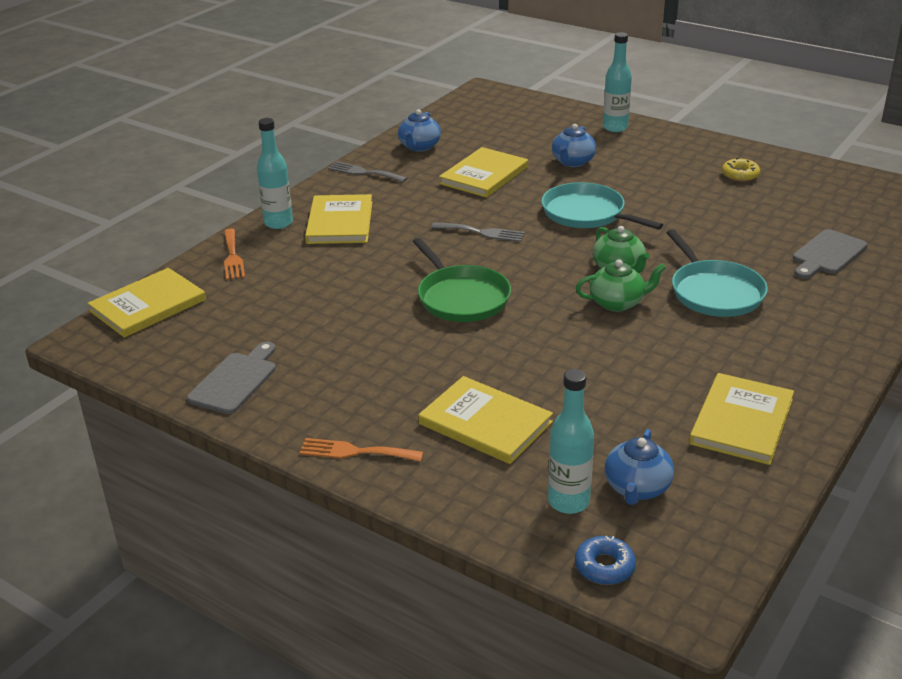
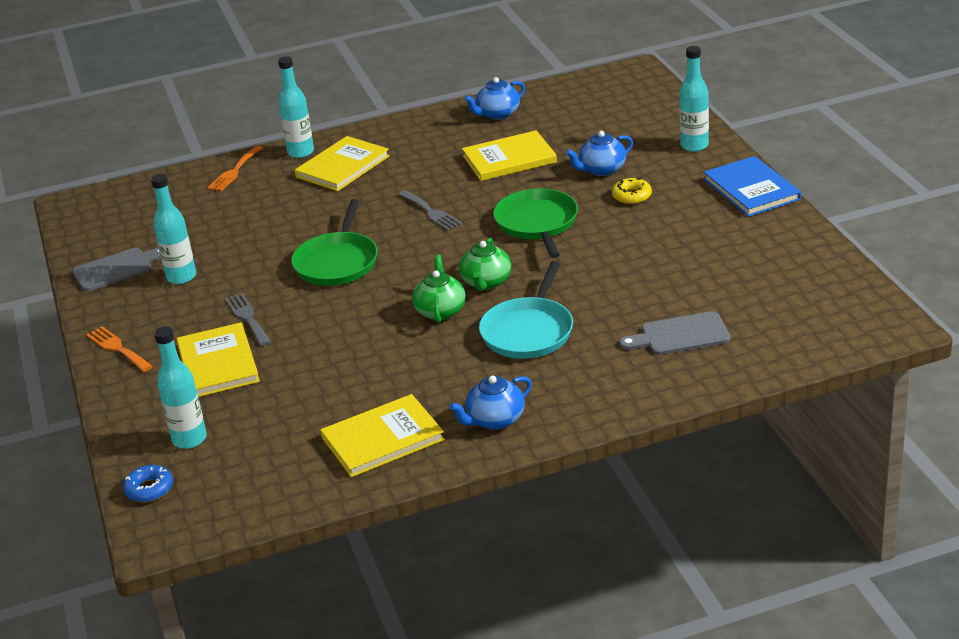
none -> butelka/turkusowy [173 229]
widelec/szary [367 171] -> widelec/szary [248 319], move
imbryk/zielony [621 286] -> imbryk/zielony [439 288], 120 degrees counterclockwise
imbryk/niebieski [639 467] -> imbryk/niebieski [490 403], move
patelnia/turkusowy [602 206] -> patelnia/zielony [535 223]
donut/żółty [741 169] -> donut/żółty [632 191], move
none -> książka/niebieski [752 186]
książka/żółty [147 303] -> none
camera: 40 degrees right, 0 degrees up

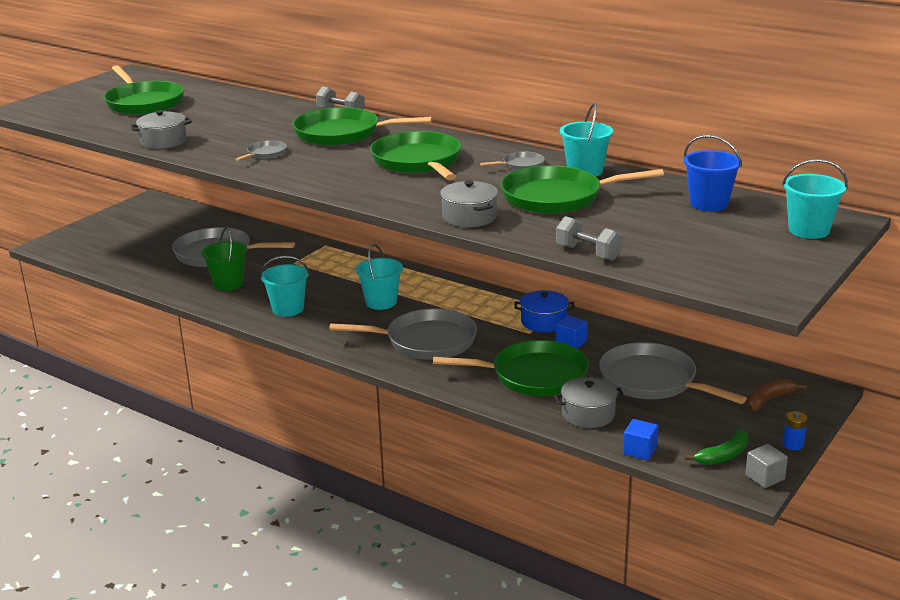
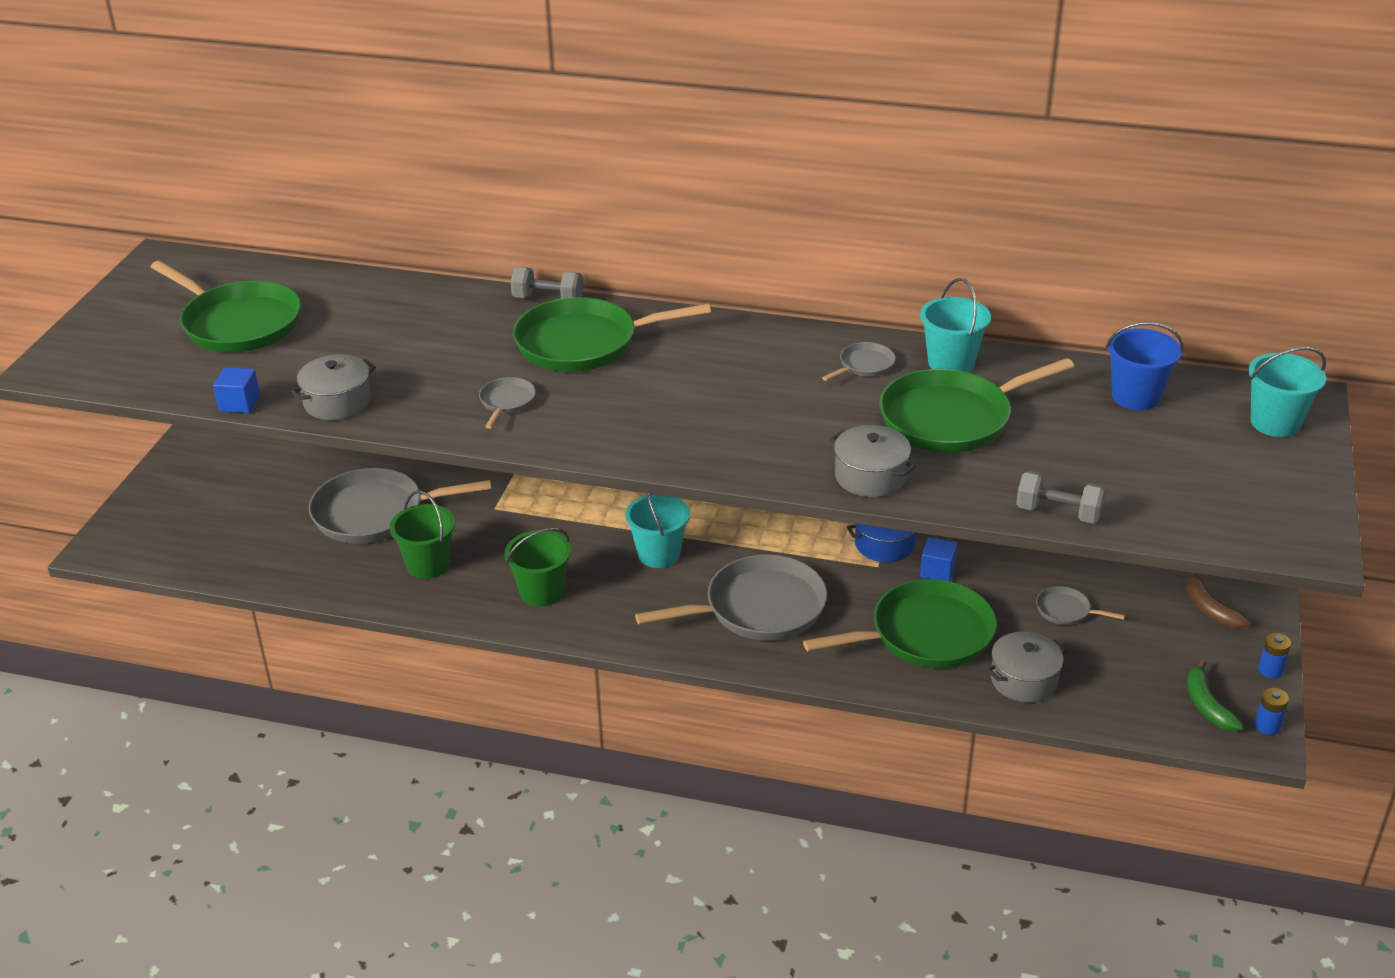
sześcian/niebieski [640 439] -> sześcian/niebieski [236 390], move
wiadro/turkusowy [285 286] -> wiadro/zielony [537 567]
patelnia/szary [673 373] -> patelnia/szary [1080 605], x0.45
banan/brązowy [777 395] -> banan/brązowy [1217 601], 60 degrees counterclockwise
banan/zielony [716 447] -> banan/zielony [1215 695], 135 degrees clockwise
sześcian/szary [766 466] -> bateria/niebieski [1272 711]
patelnia/zielony [415 155] -> none
camera: 20 degrees left, 10 degrees up

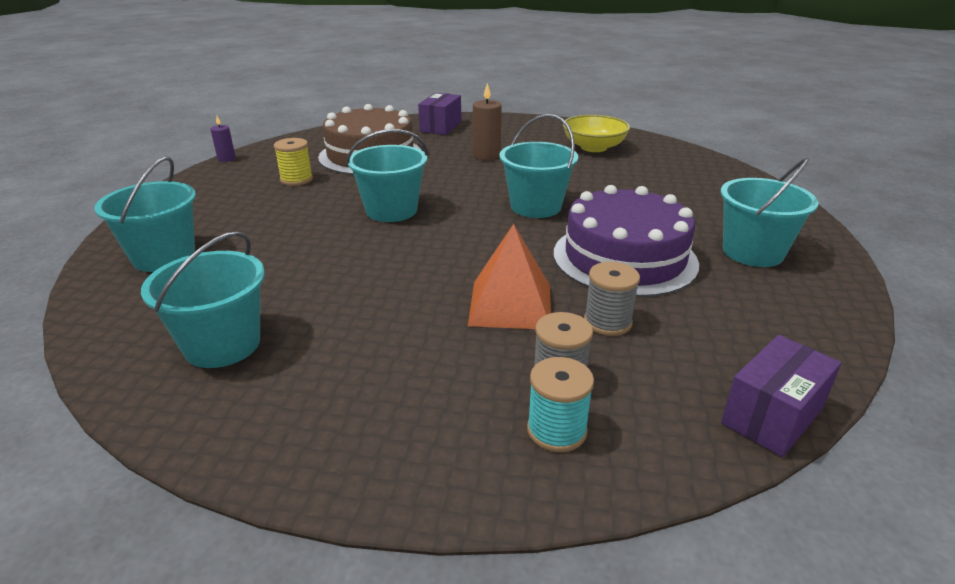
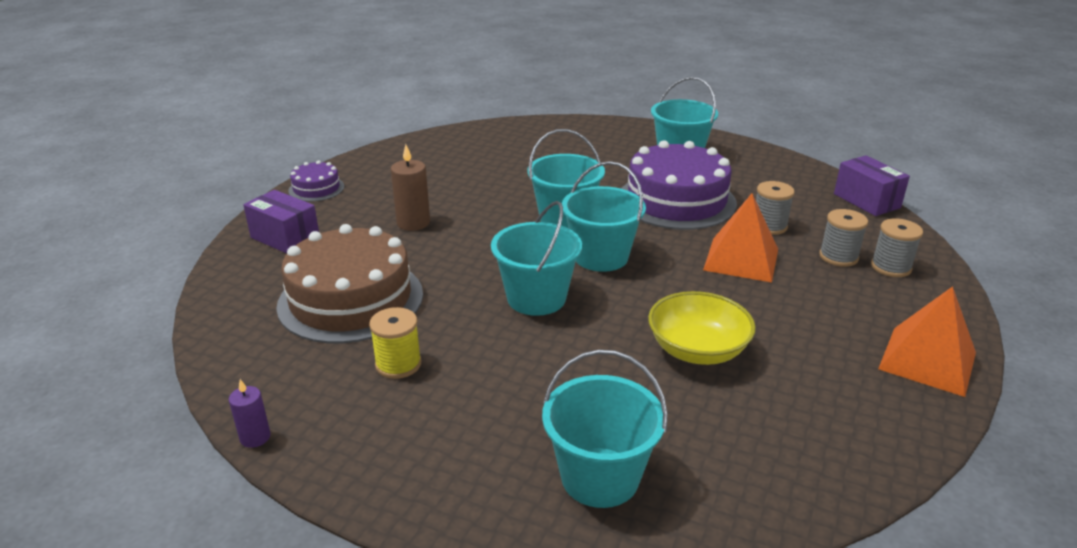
none -> tort/fioletowy [316 181]
wiadro/turkusowy [203 299] -> wiadro/turkusowy [604 216], move
miska/żółty [596 133] -> miska/żółty [702 328], move
szpulka/turkusowy [560 404] -> szpulka/szary [897 247]
none -> piramida/pomarańczowy [927 341]
camera: 75 degrees left, 0 degrees up

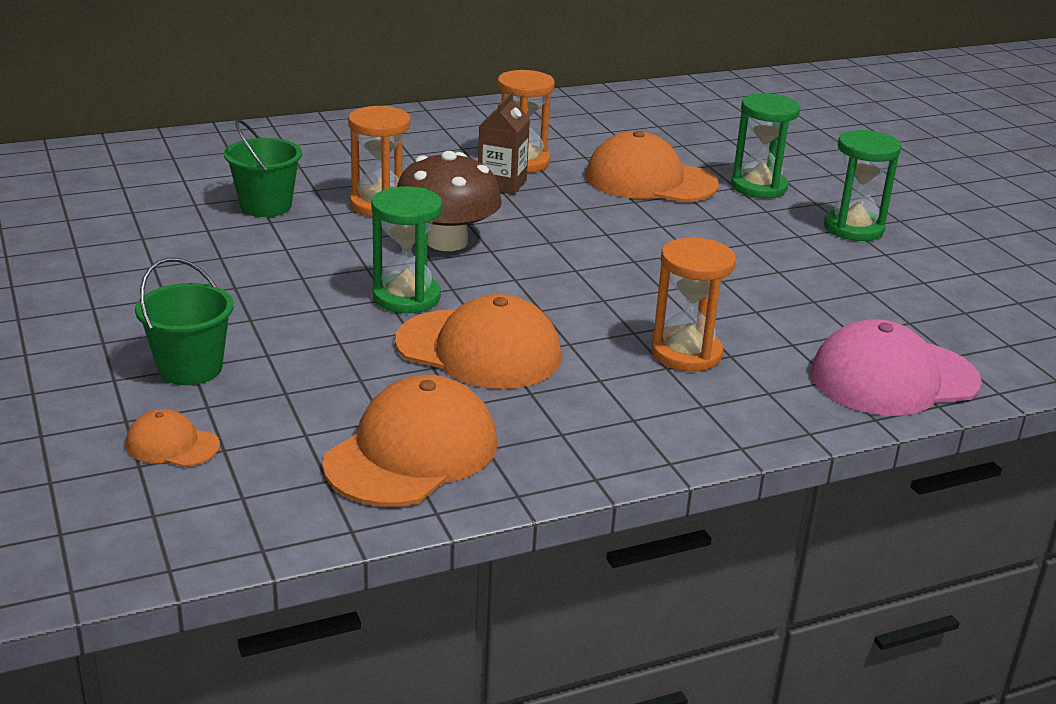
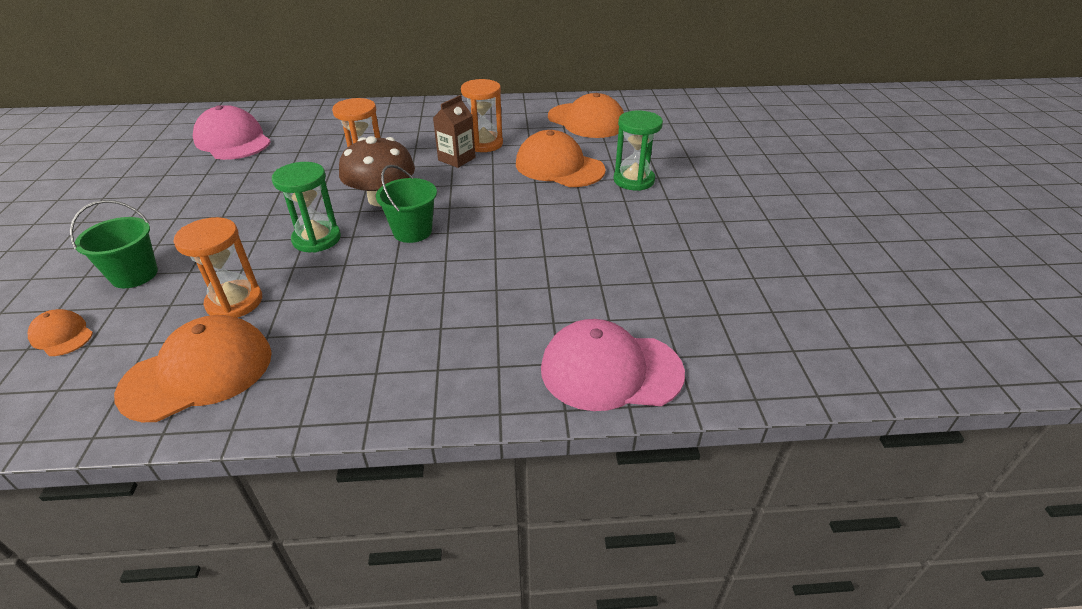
klepsydra/pomarańczowy [693 304] -> klepsydra/pomarańczowy [217 267], move
none -> czapka/różowy [232 132]
wiadro/zielony [263 168] -> wiadro/zielony [406 204], move
czapka/pomarańczowy [478 341] -> czapka/pomarańczowy [586 115], move
klepsydra/zielony [862 185] -> none
camera: 20 degrees right, 10 degrees up

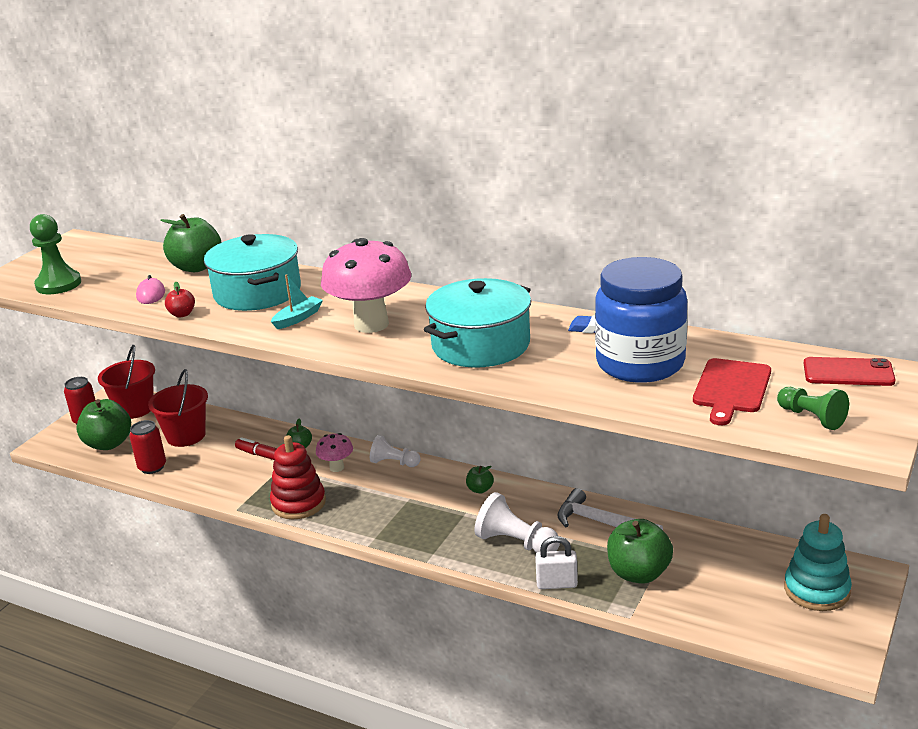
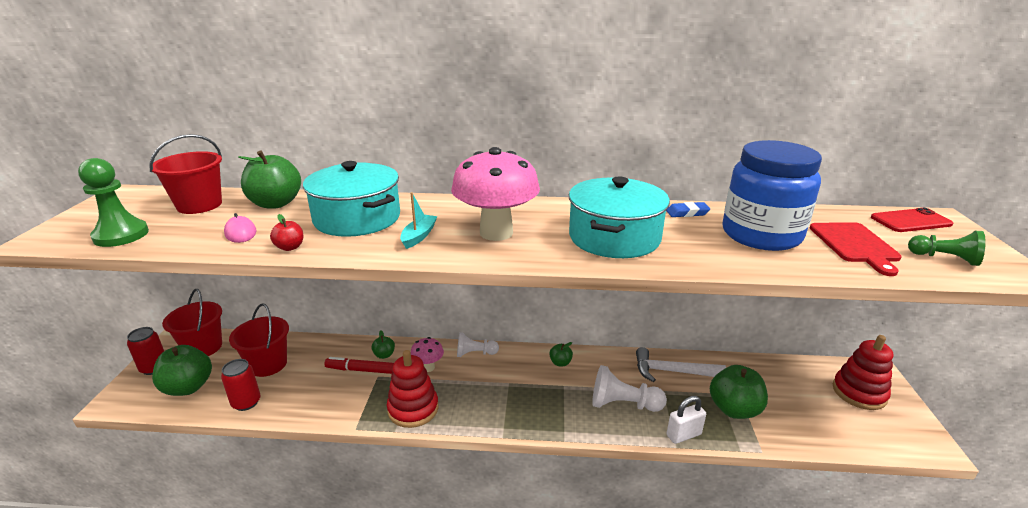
none -> wiadro/czerwony [185 174]
zabawka nakładanka/turkusowy [818 562] -> zabawka nakładanka/czerwony [863 372]
camera: 25 degrees left, 0 degrees up

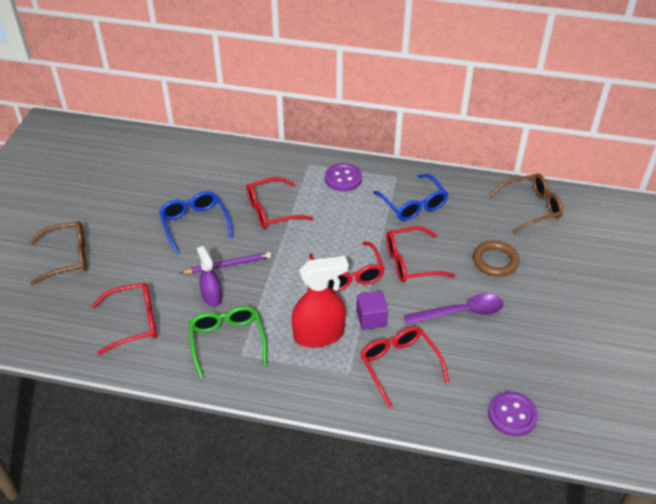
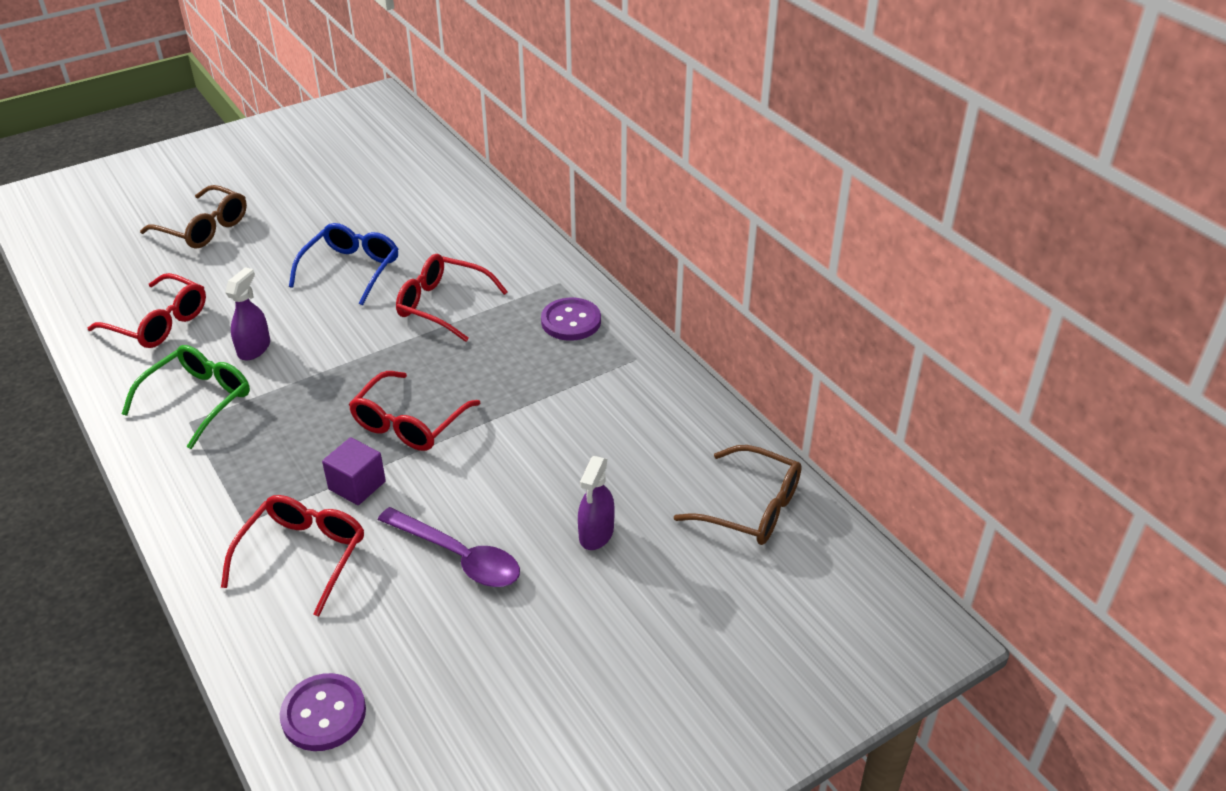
pierścień/brązowy [496 259] -> spryskiwacz/fioletowy [596 503]
ołówek/fioletowy [226 263] -> none
spryskiwacz/czerwony [320 302] -> none
okulary/niebieski [410 197] -> none
okulary/czerwony [420 254] -> none
camera: 45 degrees right, 5 degrees down

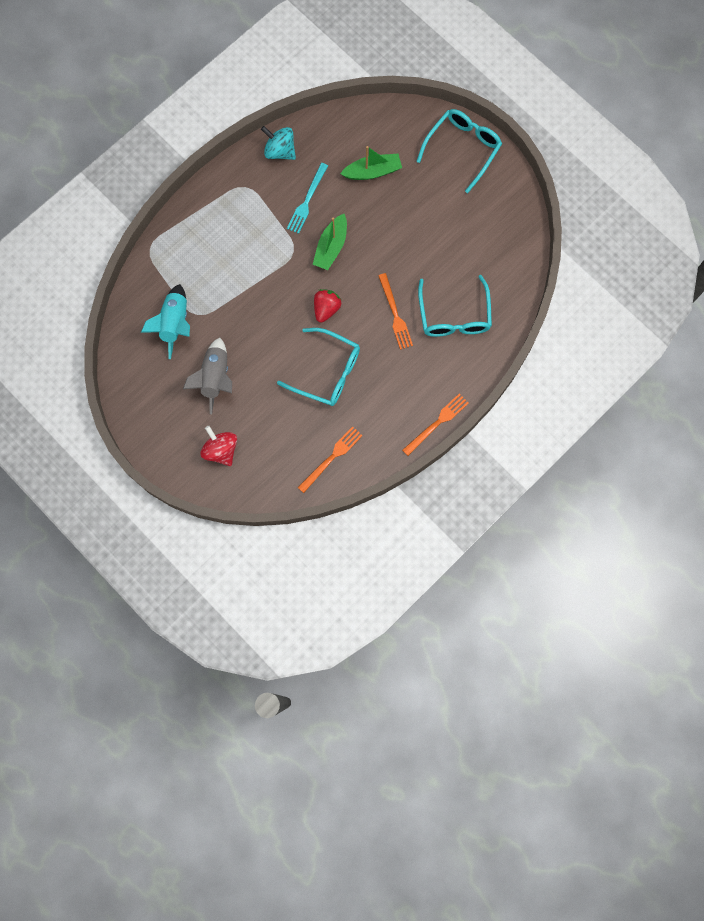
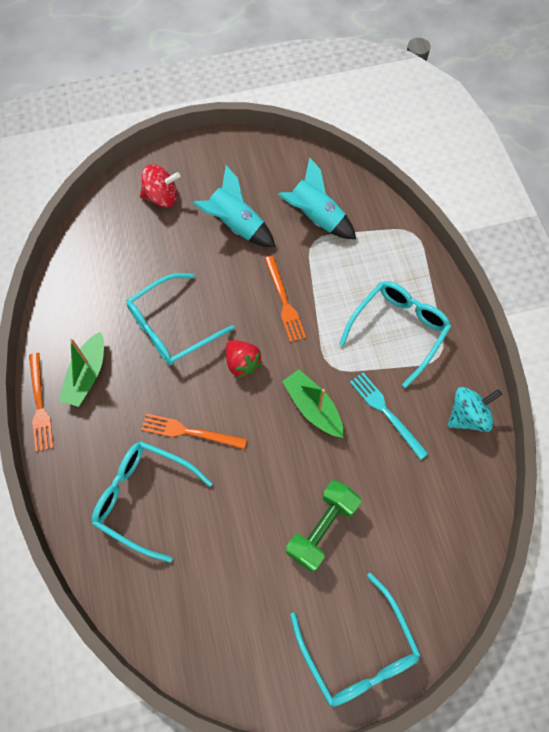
łódka/zielony [371 163] -> łódka/zielony [81 369], move
rakieta/szary [207 376] -> rakieta/turkusowy [233 206]
widelec/pomarańczowy [330 459] -> widelec/pomarańczowy [285 299], move
none -> hantel/zielony [323 526]
none -> okulary/turkusowy [395 334]
camera: 120 degrees right, 10 degrees down

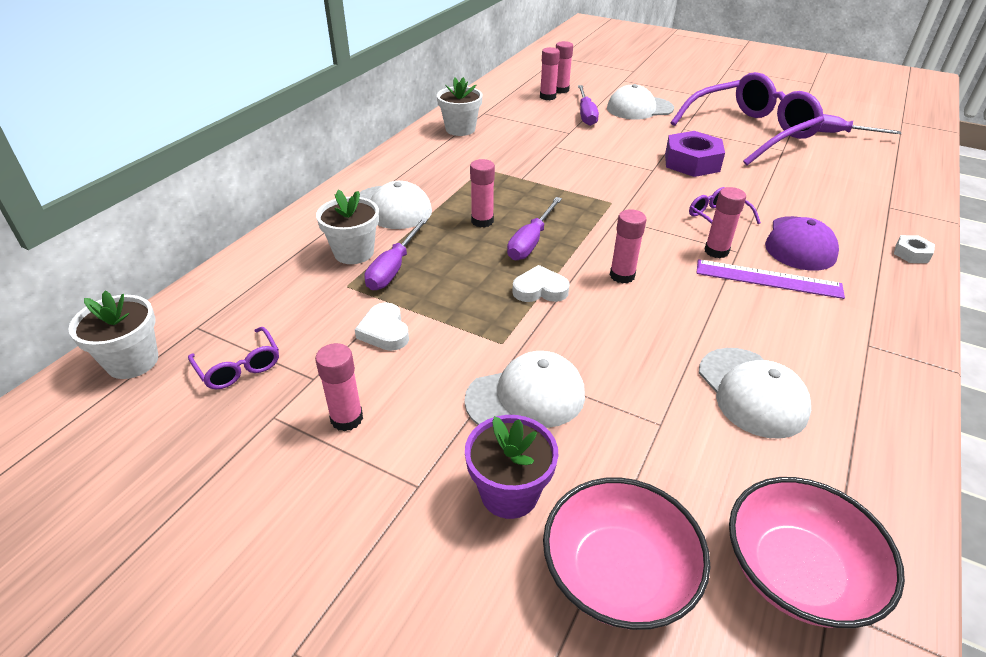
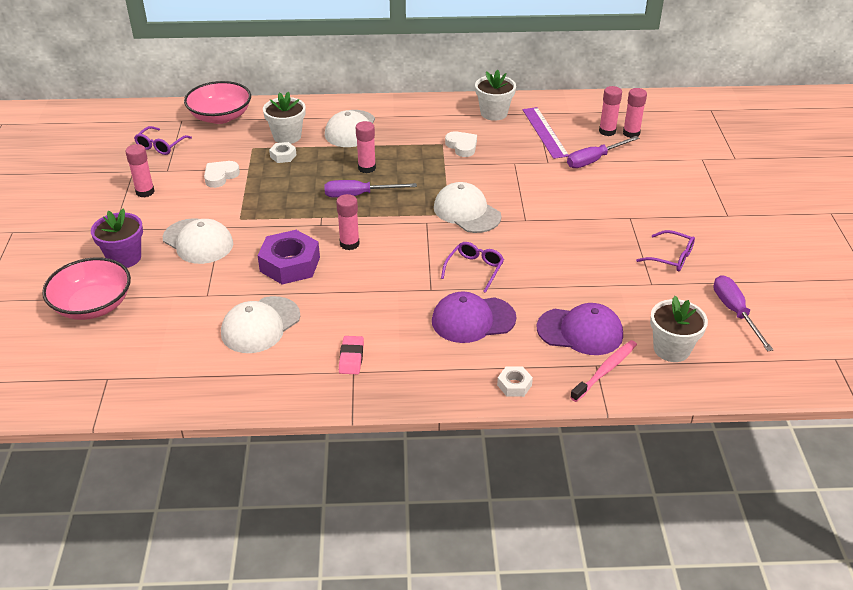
miska/różowy [817 552] -> miska/różowy [217 102], move
nakrętka/fioletowy [695 154] -> nakrętka/fioletowy [289 257], move
śrubokręt/fioletowy [396 254] -> nakrętka/biały [282 152]
none -> gumka do mazania/różowy [351 355]
czapka/biały [640 102] -> czapka/biały [467 207], move
serce/biały [541 283] -> serce/biały [461 144], move
linijka/fioletowy [770 279] -> linijka/fioletowy [545 133], move
none -> czapka/fioletowy [580 329]
none -> szczoteczka do zębów/różowy [603 371]
okulary/fioletowy [747 118] -> okulary/fioletowy [665 250], x0.42
doniczka/biały [113 334] -> doniczka/biały [679 329], move
klej w sztyfcie/różowy [725 222] -> none
camera: 60 degrees right, 0 degrees up

